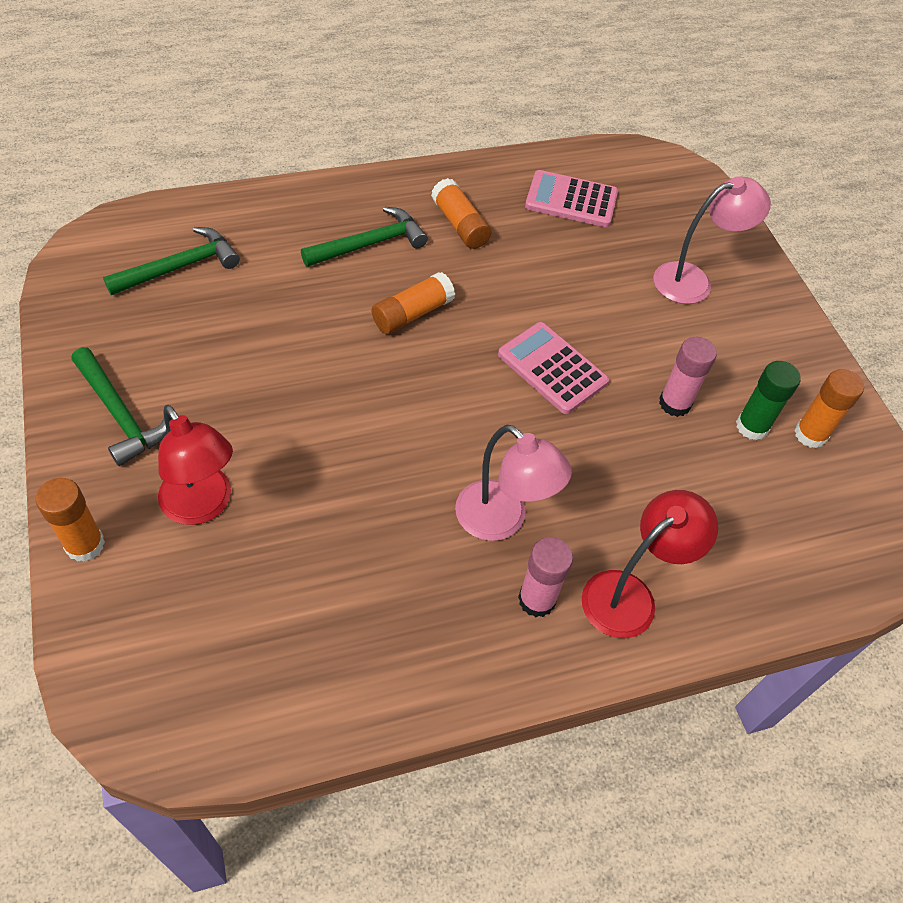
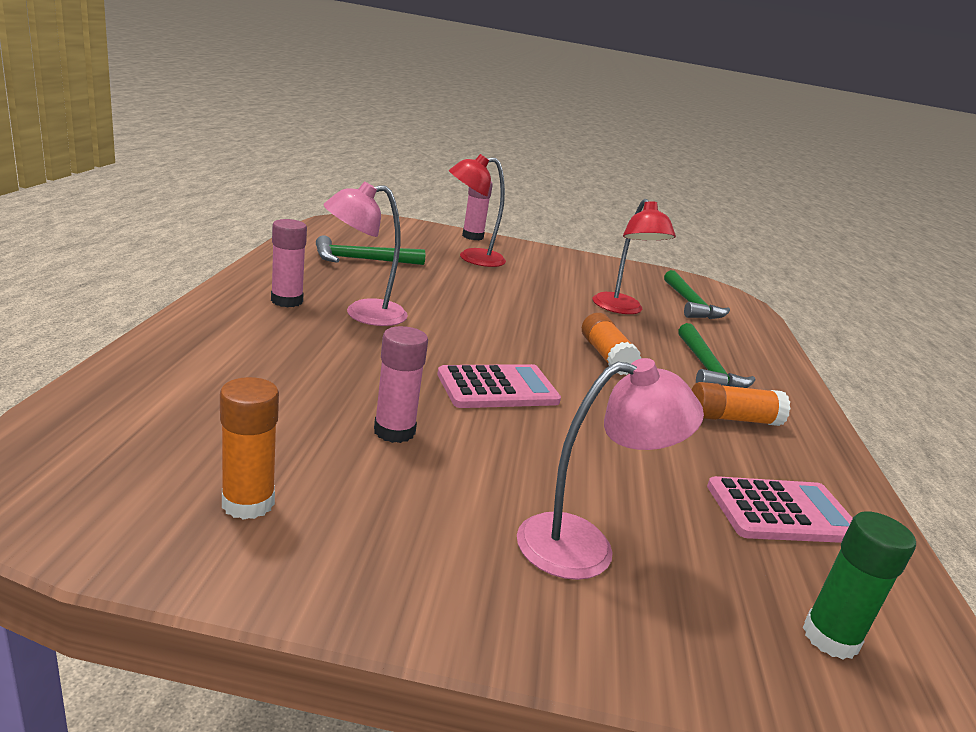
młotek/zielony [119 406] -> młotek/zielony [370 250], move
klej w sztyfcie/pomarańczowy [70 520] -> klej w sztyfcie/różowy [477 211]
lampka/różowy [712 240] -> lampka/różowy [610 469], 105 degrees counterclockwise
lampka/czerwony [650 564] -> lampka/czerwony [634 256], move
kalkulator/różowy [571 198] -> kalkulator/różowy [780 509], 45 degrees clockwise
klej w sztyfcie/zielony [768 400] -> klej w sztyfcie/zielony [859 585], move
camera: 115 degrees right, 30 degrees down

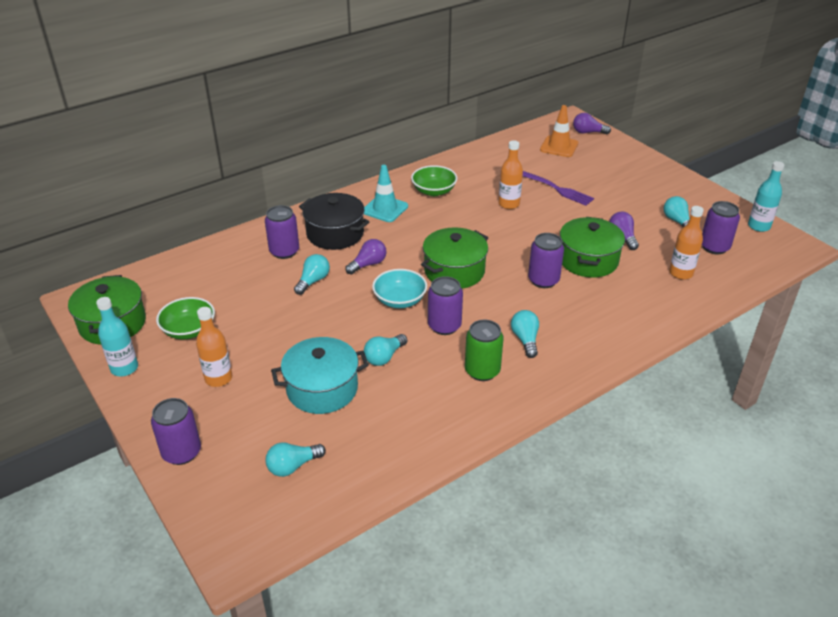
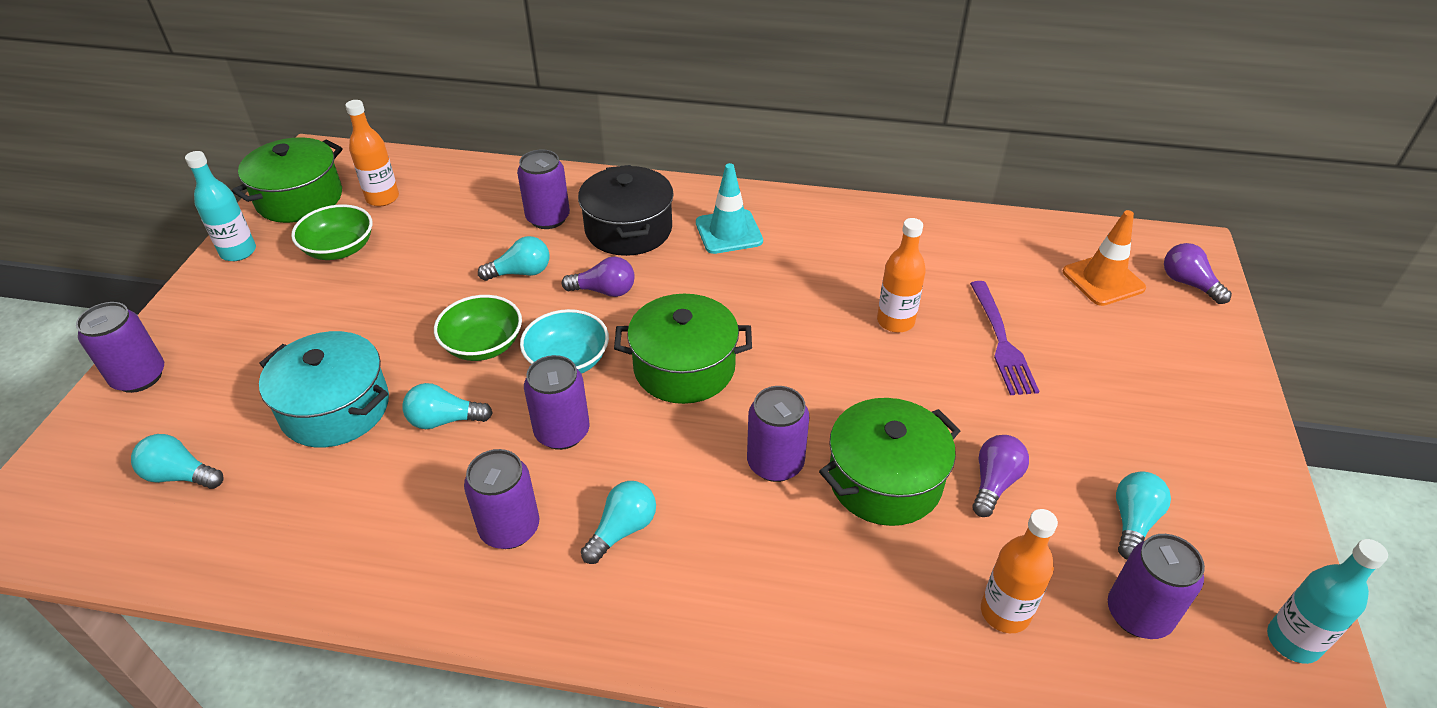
butelka/pomarańczowy [214 347] -> butelka/pomarańczowy [372 153], move
miska/zielony [434 180] -> miska/zielony [478 328], move
puszka/zielony [484 350] -> puszka/fioletowy [501 499]
camera: 45 degrees right, 5 degrees up

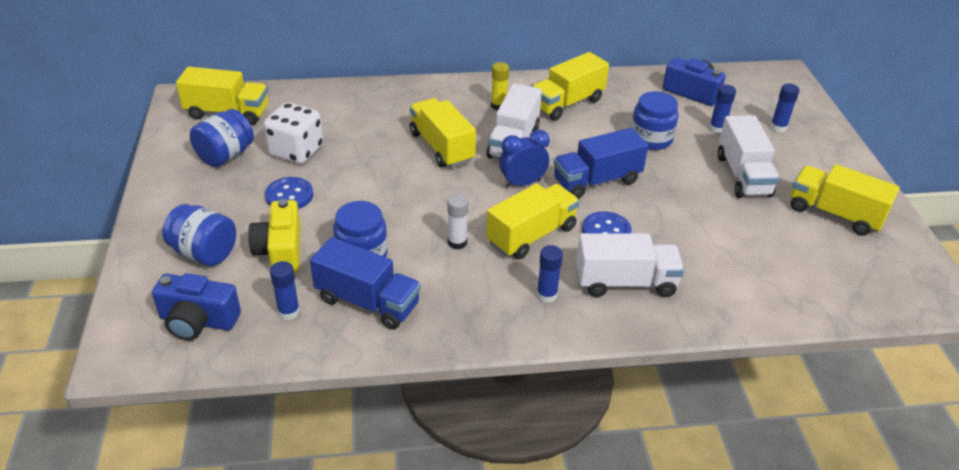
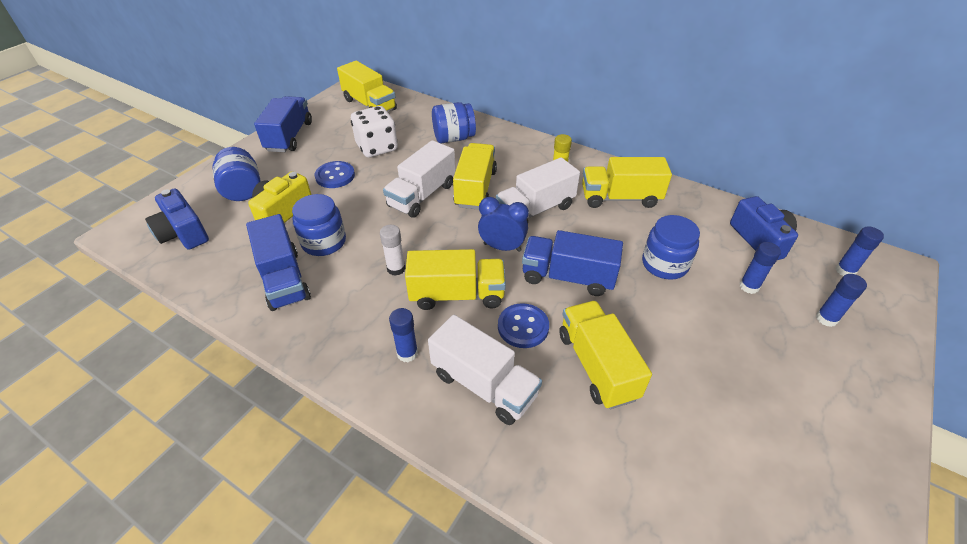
none -> ciężarówka/niebieski [283 124]
ciężarówka/biały [749 156] -> ciężarówka/biały [419 179], move
słoik/niebieski [222 138] -> słoik/niebieski [454 122], move
ciężarówka/żółty [845 200] -> ciężarówka/żółty [605 355], move
klej w sztyfcie/niebieski [285 290] -> klej w sztyfcie/niebieski [859 251], move
camera: 40 degrees right, 5 degrees up

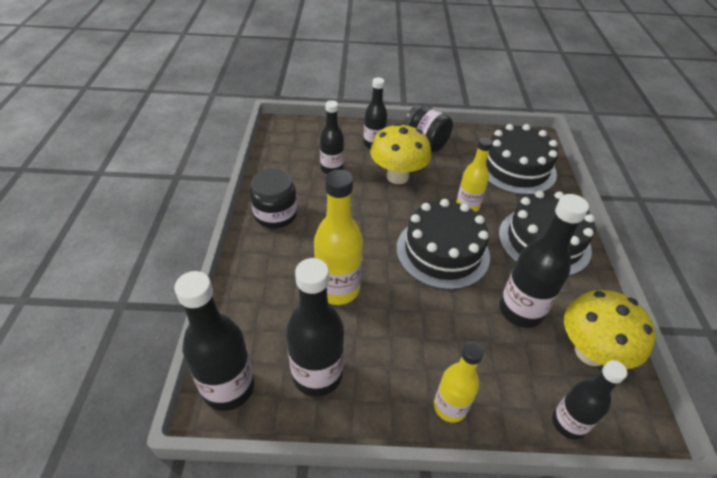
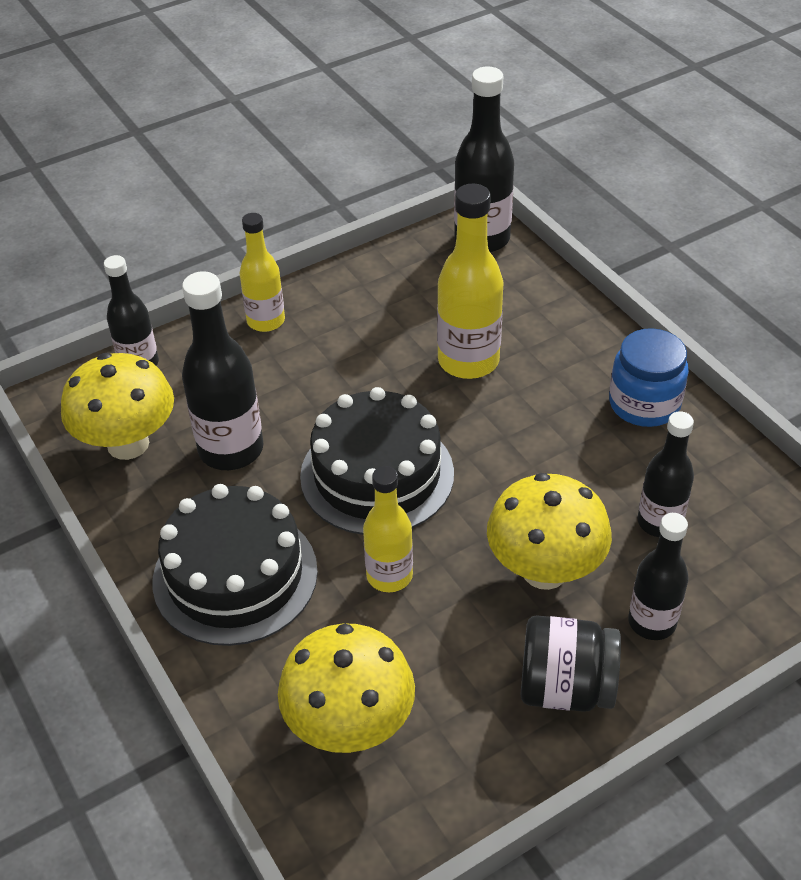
tort/czarny [522 159] -> grzyb/żółty [346 688]
słoik/czarny [273 198] -> słoik/niebieski [649 377]
butelka/czarny [315 327] -> none
camera: 150 degrees right, 0 degrees up

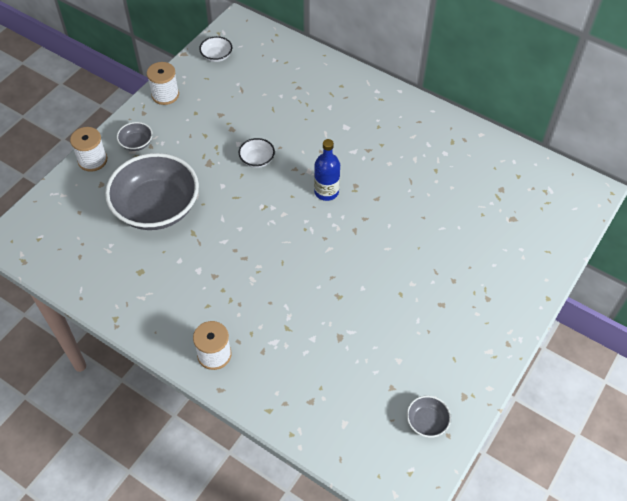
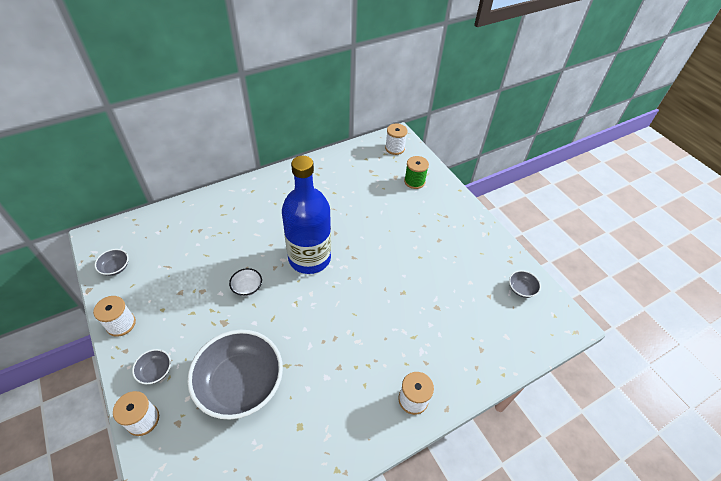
miska/biały [215 49] -> miska/szary [112 262]
butelka/niebieski [327 170] -> butelka/niebieski [306 215], x2.09
none -> szpulka/biały [396 139]
none -> szpulka/zielony [416 172]
camera: 65 degrees left, 5 degrees down

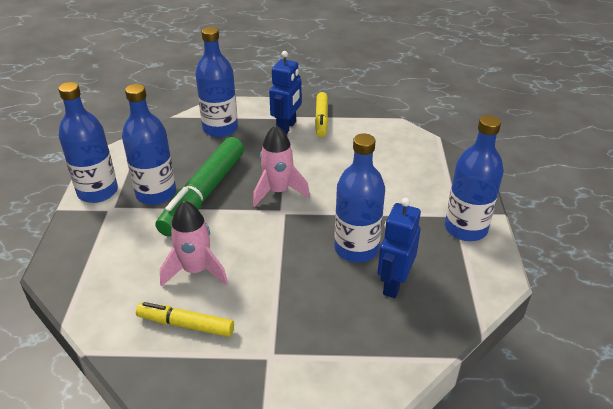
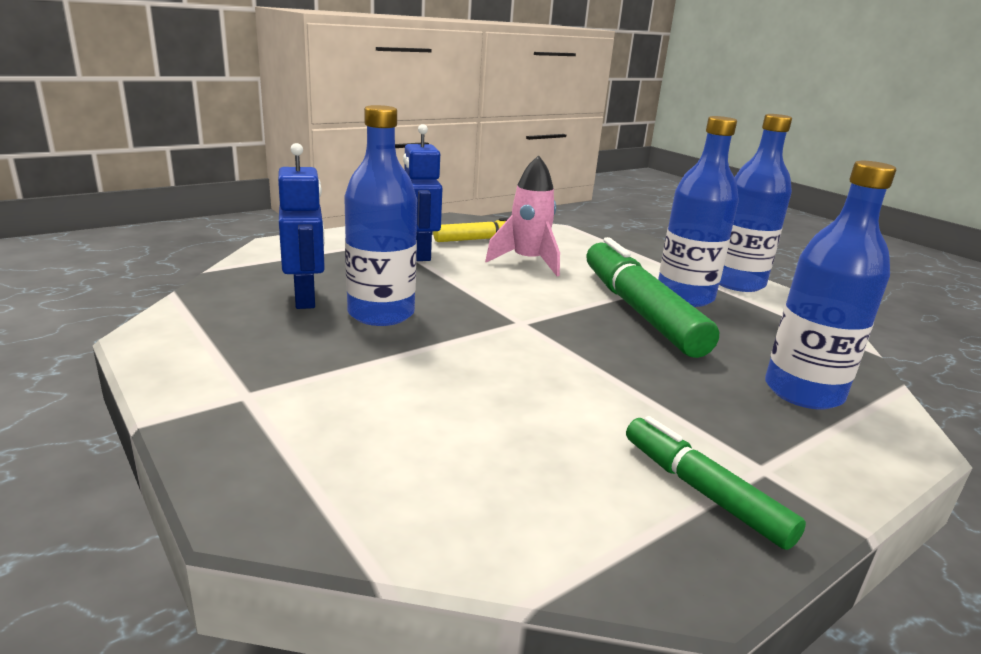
robot/niebieski [285 92] -> robot/niebieski [422 192], move
flamaster/żółty [321 114] -> flamaster/zielony [716 483]
rakieta/różowy [281 166] -> none
butelka/niebieski [474 178] -> none
camera: 140 degrees right, 15 degrees down

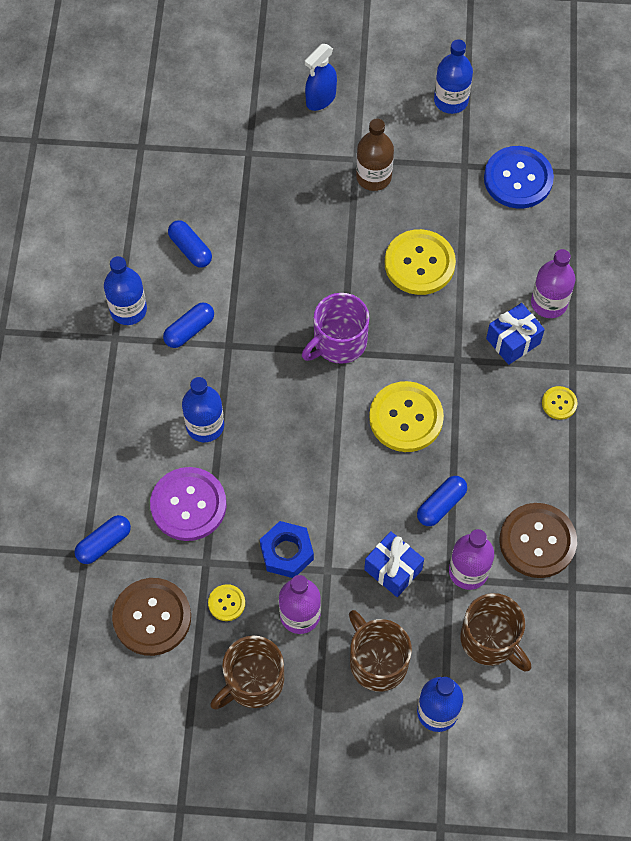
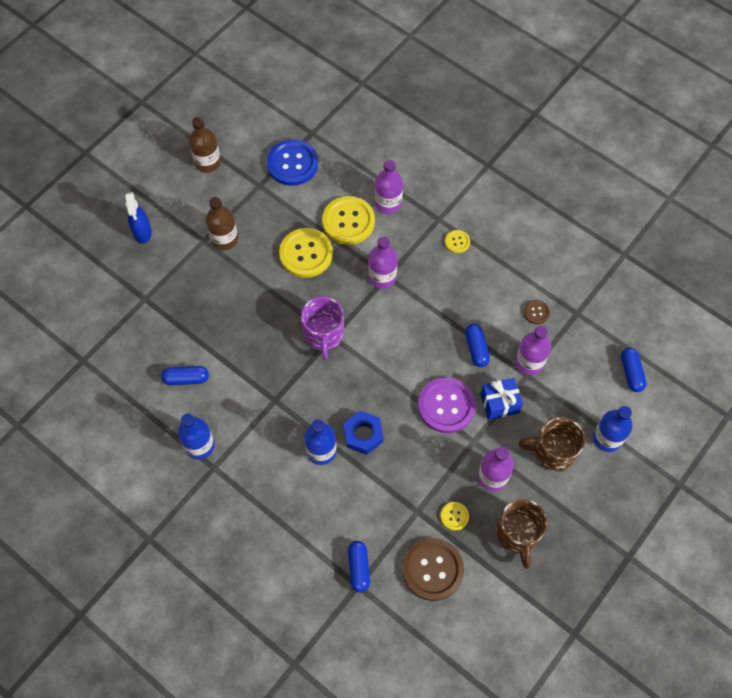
butelka/niebieski [453 76] -> butelka/brązowy [205 145]
guzik/żółty [406 416] -> guzik/żółty [348 220], move
nakrętka/niebieski [287 549] -> nakrętka/niebieski [363 433], move
none -> butelka/fioletowy [383 262]
guzik/fioletowy [188 504] -> guzik/fioletowy [447 405], move
guzik/brązowy [538 540] -> guzik/brązowy [537 312], x0.48
kapsułka/niebieski [188 325] -> kapsułka/niebieski [634 370], move
kubek/brązowy [495 632] -> none
prezent/niebieski [515 334] -> none
camera: 55 degrees left, 0 degrees up

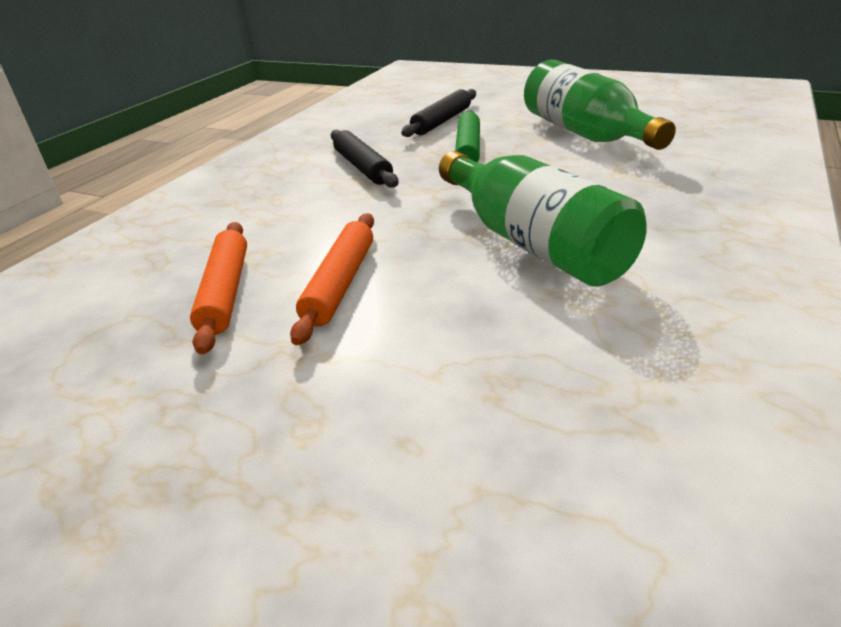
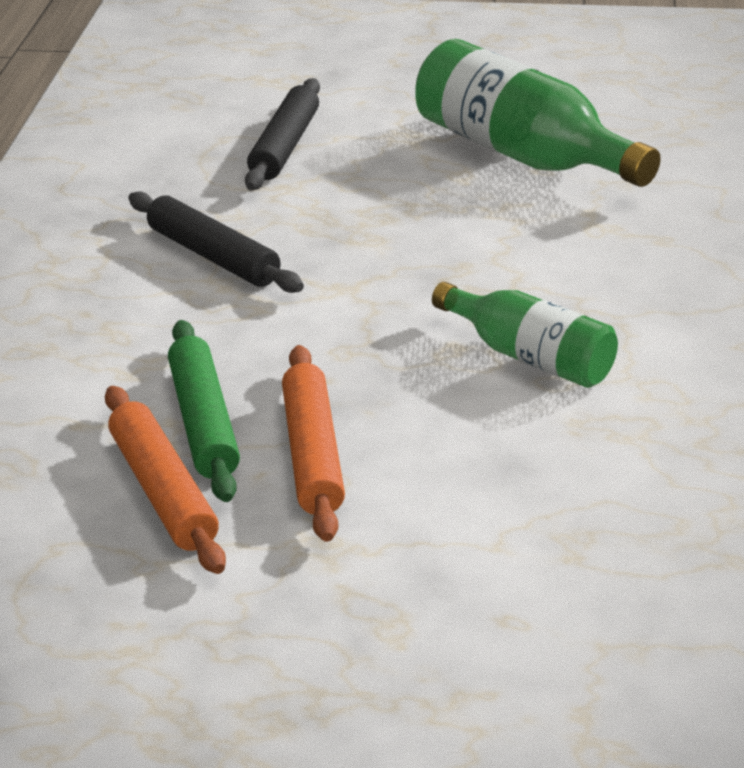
wałek do ciasta/zielony [467 136] -> wałek do ciasta/zielony [204 411], move
butelka/zielony [543 219] -> butelka/zielony [525 335], x0.60
camera: 20 degrees left, 0 degrees up

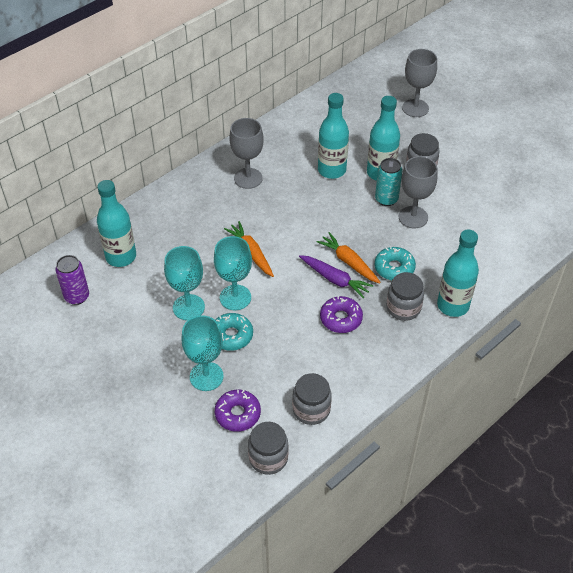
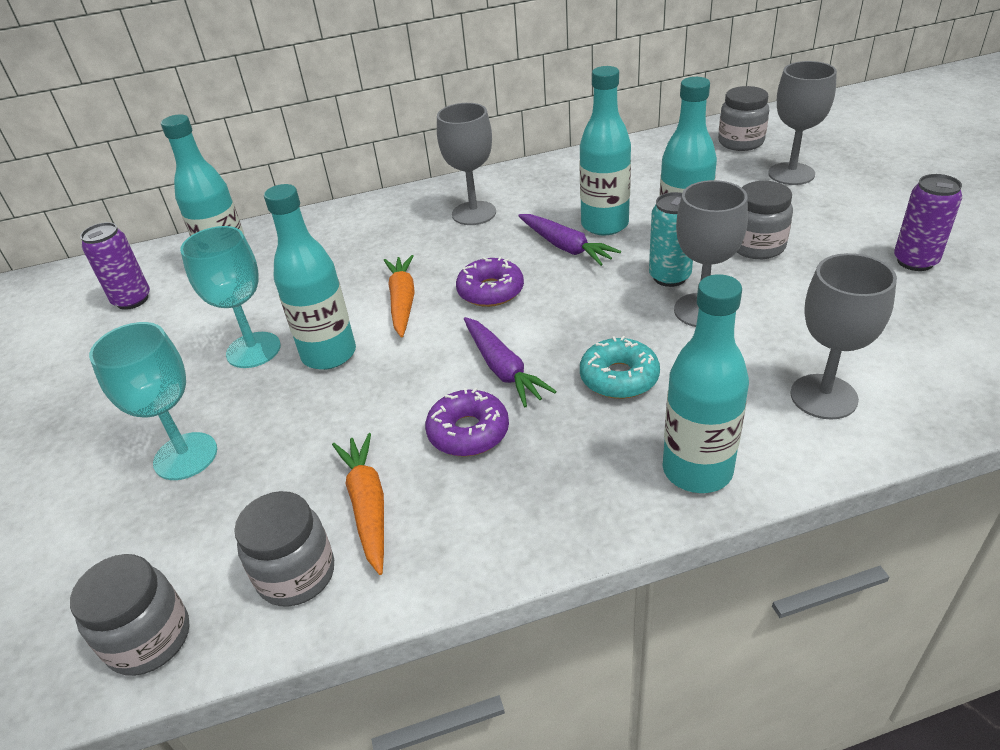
kielich/turkusowy [233 273] -> butelka/turkusowy [310 277]
marchewka/pomarańczowy [348 257] -> marchewka/pomarańczowy [358 504], move
donut/fioletowy [238 410] -> donut/fioletowy [490 282], move
none -> marchewka/fioletowy [569 240]
słoik/szary [405 296] -> słoik/szary [743 118], move
none -> kielich/szary [843 336]
none -> puszka/fioletowy [928 222]
donut/turkusowy [234 332] -> none
camera: 30 degrees right, 10 degrees down

